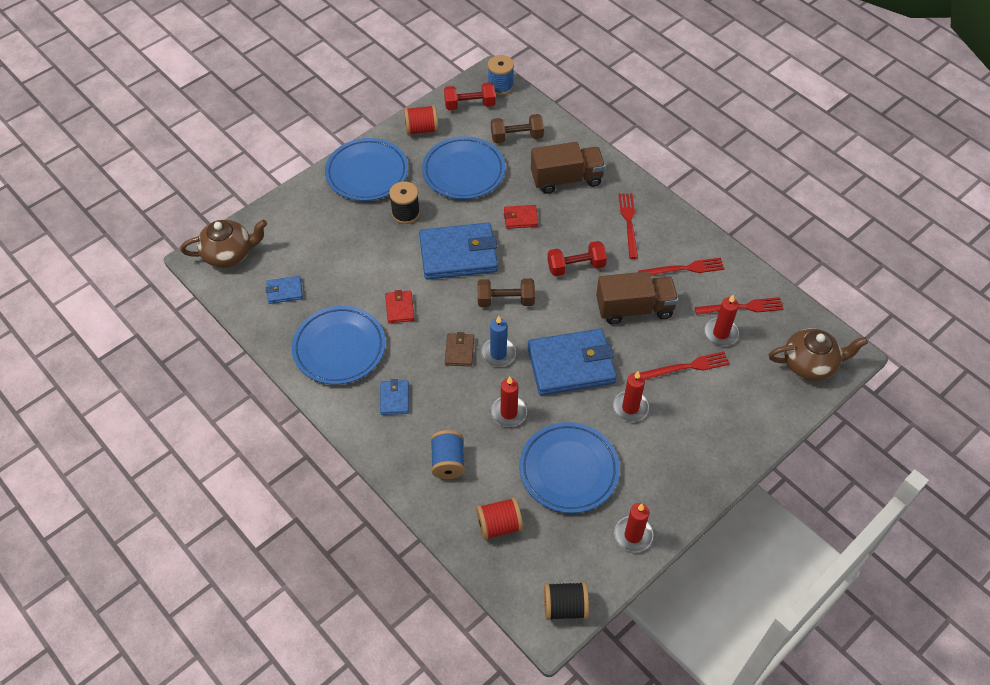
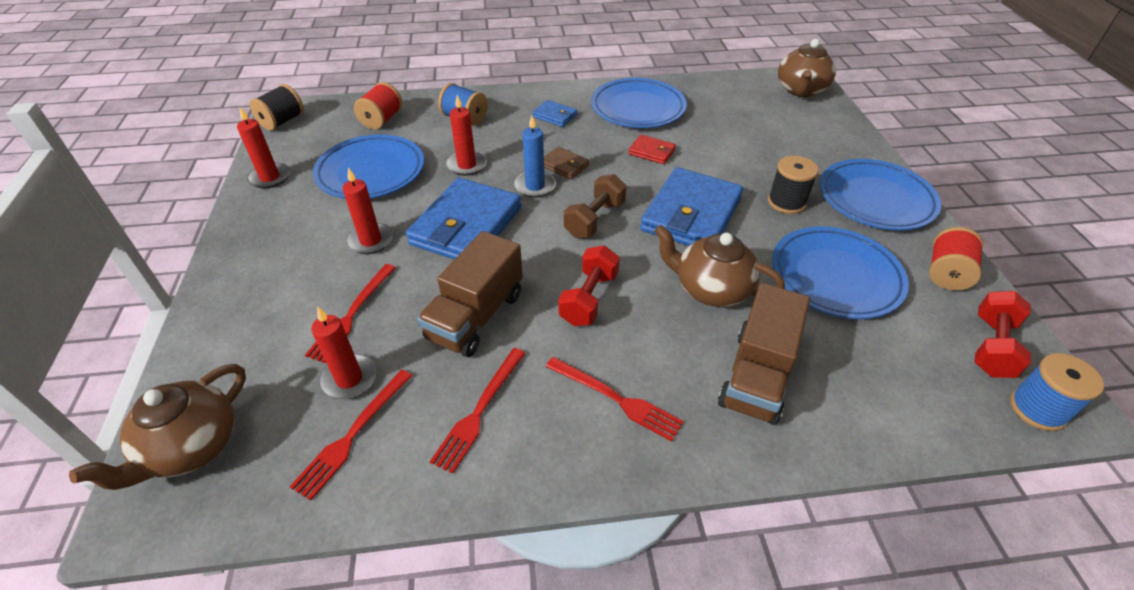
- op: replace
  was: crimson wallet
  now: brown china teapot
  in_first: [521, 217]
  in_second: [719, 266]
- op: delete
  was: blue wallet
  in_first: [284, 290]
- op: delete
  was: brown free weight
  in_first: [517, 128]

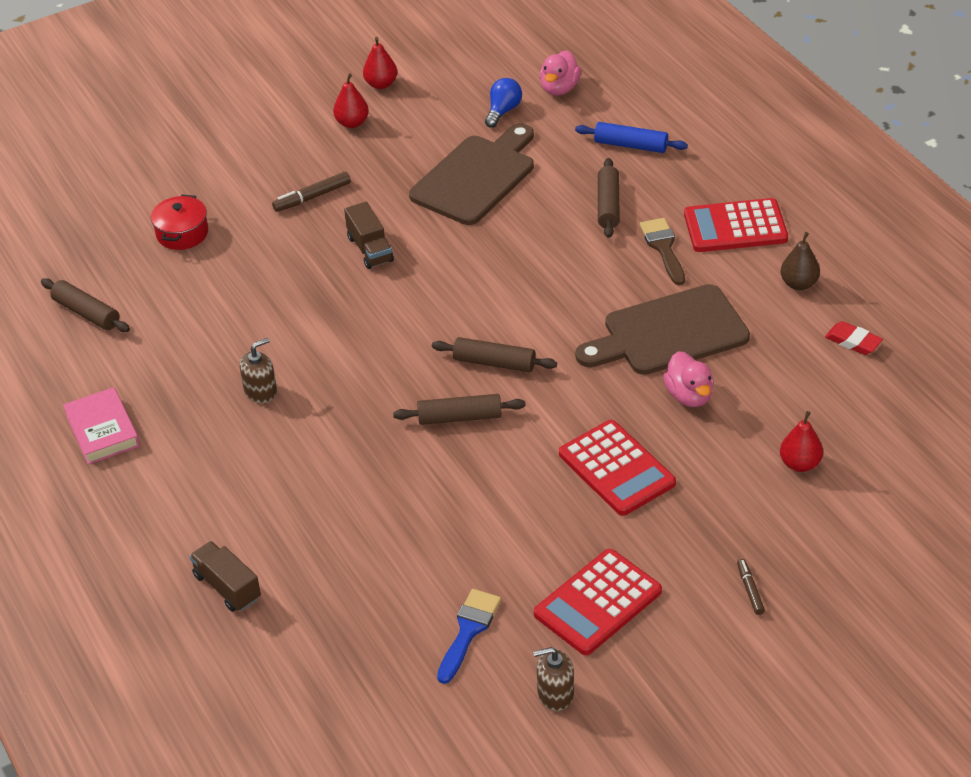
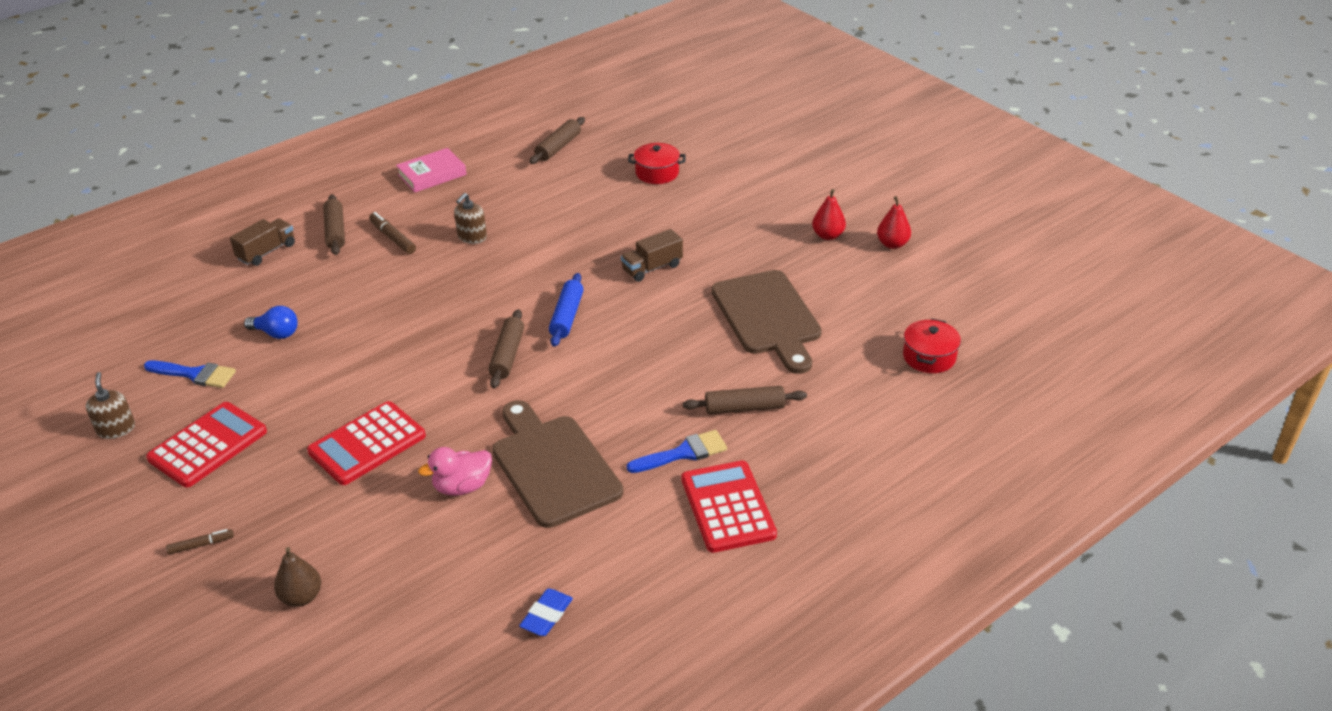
- op: rotate
  was: crimson calculator
  in_first: [598, 602]
  in_second: [206, 445]
  clockwise: 90
- op: move
  was: blue light bulb
  in_first: [503, 103]
  in_second: [271, 322]
- op: move
  was: brown pear fruit
  in_first: [800, 261]
  in_second: [297, 577]
- op: move
  was: brown pastry roller
  in_first: [459, 409]
  in_second: [334, 224]
- op: move
  was: brown felt pen
  in_first: [311, 192]
  in_second: [392, 233]
- op: rotate
  was: brown soap dispenser
  in_first: [258, 370]
  in_second: [470, 218]
  clockwise: 75
- op: recolor
  was: crimson gum eraser
  now: blue gum eraser
  in_first: [854, 338]
  in_second: [546, 612]
- op: move
  was: blue pastry roller
  in_first: [631, 137]
  in_second: [566, 310]
- op: recolor
  was: brown brush
  now: blue brush
  in_first: [662, 251]
  in_second: [677, 451]
- op: rotate
  was: brown cutting board
  in_first: [471, 174]
  in_second: [766, 322]
  clockwise: 45
- op: replace
  was: rosy duck
  now: crimson cooking pot
  in_first: [560, 72]
  in_second: [932, 345]
- op: delete
  was: crimson pear fruit
  in_first: [801, 441]

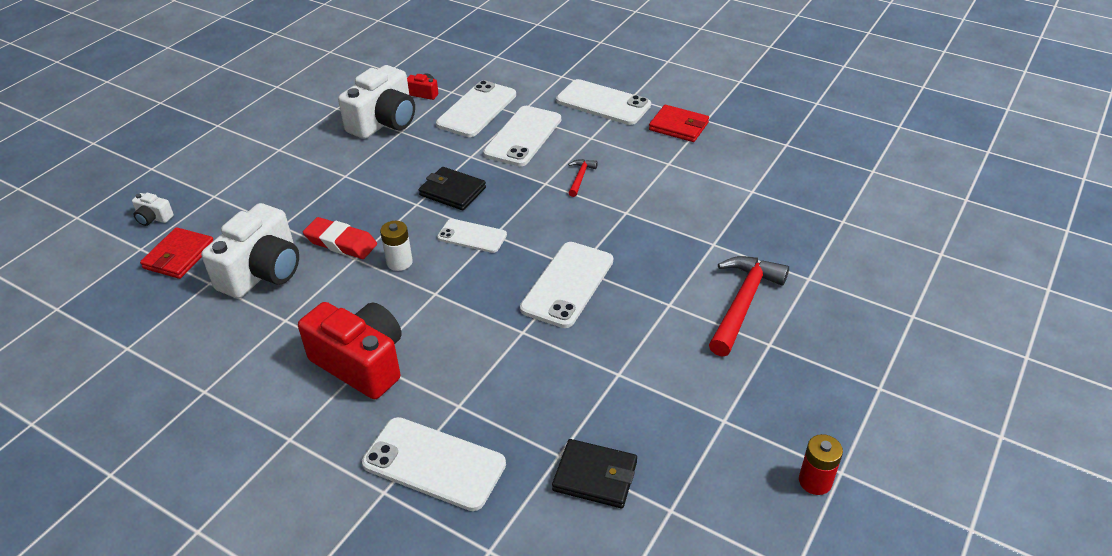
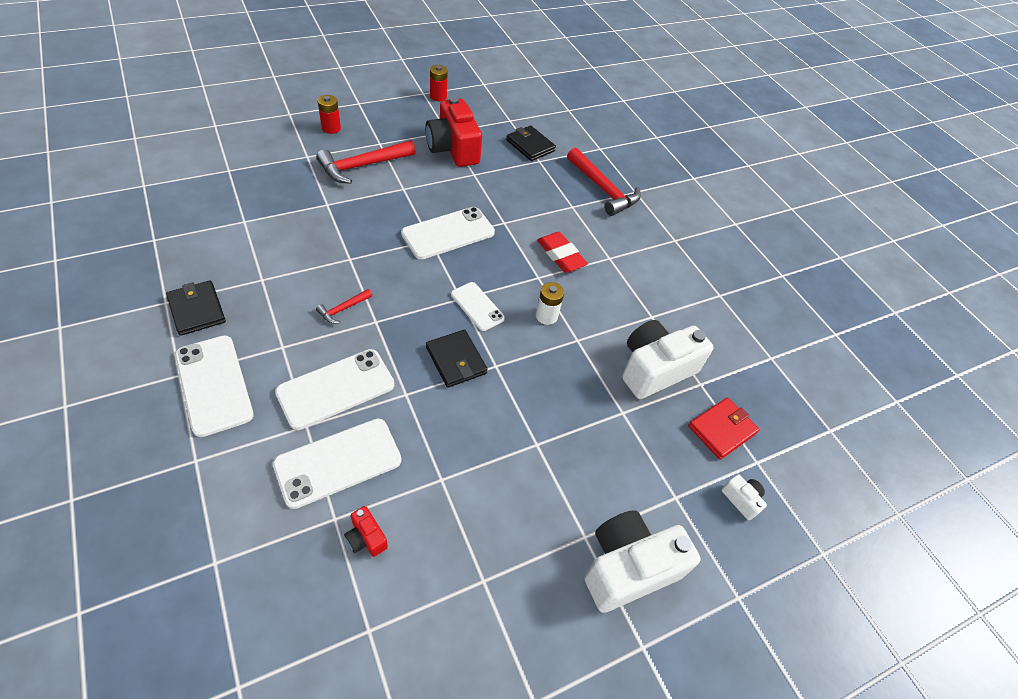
- op: recolor
  was: crimson wallet
  now: ebony wallet
  in_first: [679, 123]
  in_second: [196, 308]
- op: insert
  now: crimson battery
  in_second: [329, 114]
- op: move
  was: crimson photo camera
  in_first: [350, 350]
  in_second: [453, 132]
- op: move
  was: crimson gum eraser
  in_first: [340, 238]
  in_second: [562, 252]
- op: replace
  was: snow-white phone
  now: crimson carpenter's hammer
  in_first: [434, 464]
  in_second: [604, 181]
- op: move
  was: snow-white photo camera
  in_first: [376, 102]
  in_second: [642, 561]

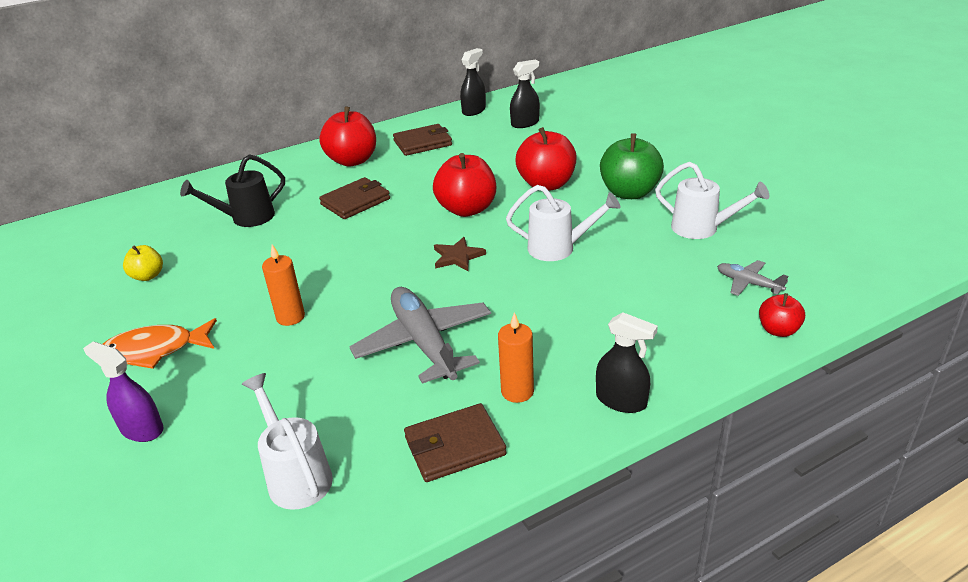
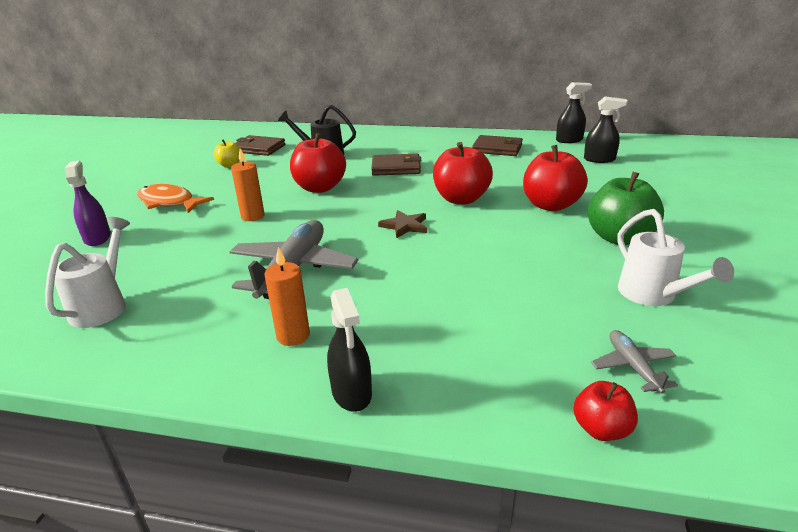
- op: move
  was: brown wallet
  in_first: [455, 442]
  in_second: [260, 145]
- op: move
  was: crimson apple fruit
  in_first: [347, 136]
  in_second: [318, 163]
- op: delete
  was: snow-white sprinkling can
  in_first: [563, 223]

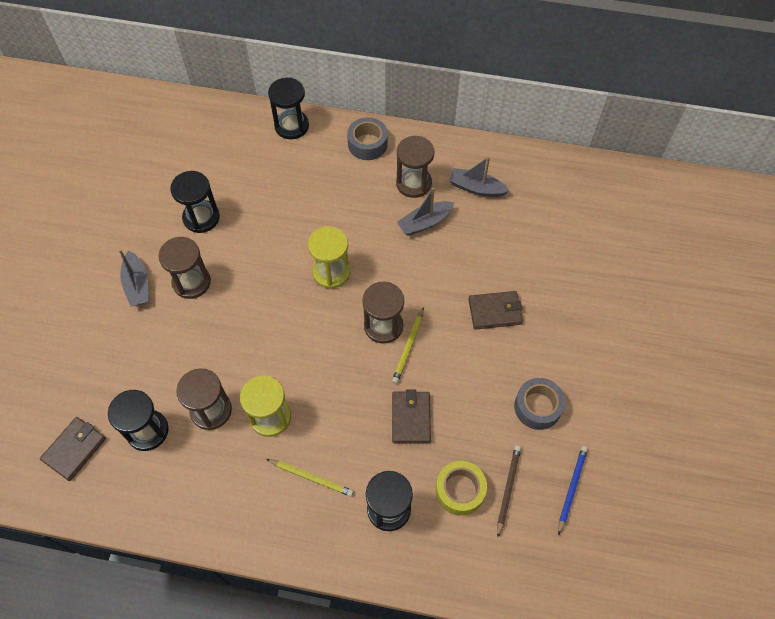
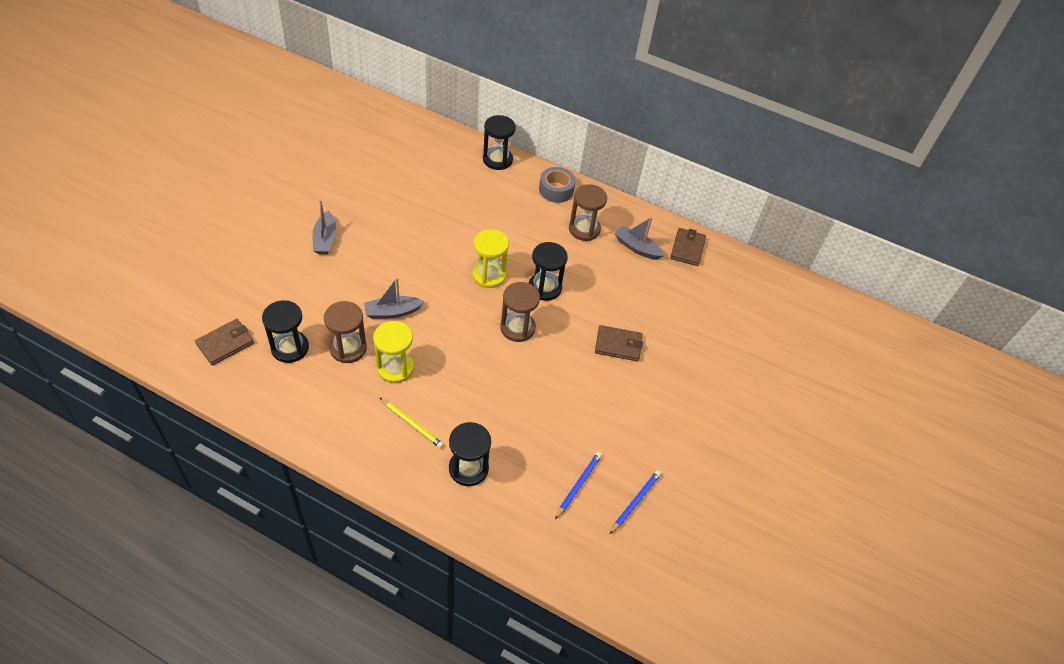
- op: move
  was: grey boat
  in_first: [425, 212]
  in_second: [394, 298]
- op: move
  was: ebony sandglass
  in_first: [195, 202]
  in_second: [548, 271]
- op: recolor
  was: brown wooden pencil
  now: blue wooden pencil
  in_first: [509, 491]
  in_second: [578, 485]
- op: move
  was: brown wallet
  in_first: [411, 416]
  in_second: [688, 247]
- op: delete
  was: brown sandglass
  in_first: [184, 268]
- op: delete
  was: yellow wooden pencil
  in_first: [408, 345]
- op: delete
  was: yellow tape
  in_first: [461, 488]
- op: delete
  was: grey tape
  in_first: [539, 404]

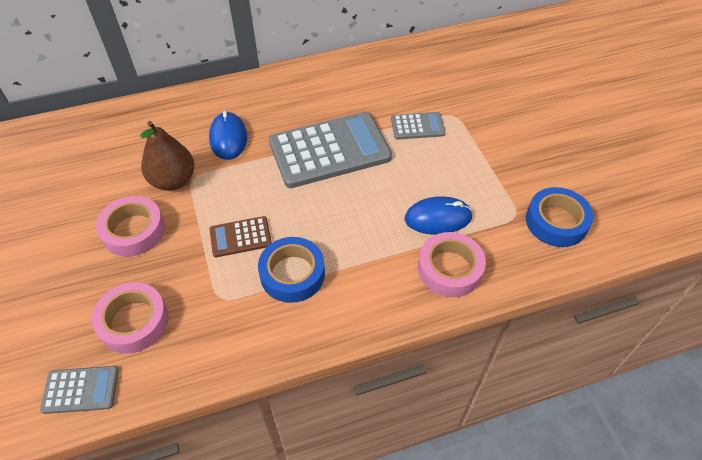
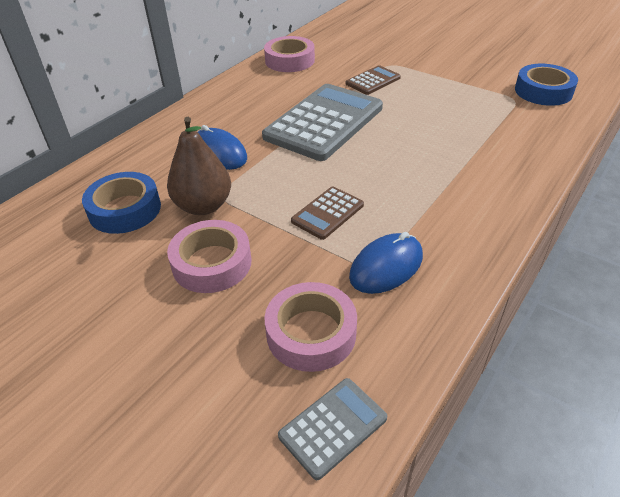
- op: move
  was: blue tape
  in_first: [291, 270]
  in_second: [121, 203]
- op: move
  was: rosy tape
  in_first: [452, 264]
  in_second: [289, 54]
- op: recolor
  was: grey calculator
  now: brown calculator
  in_first: [418, 126]
  in_second: [373, 80]
- op: move
  was: blue PC mouse
  in_first: [439, 215]
  in_second: [386, 263]

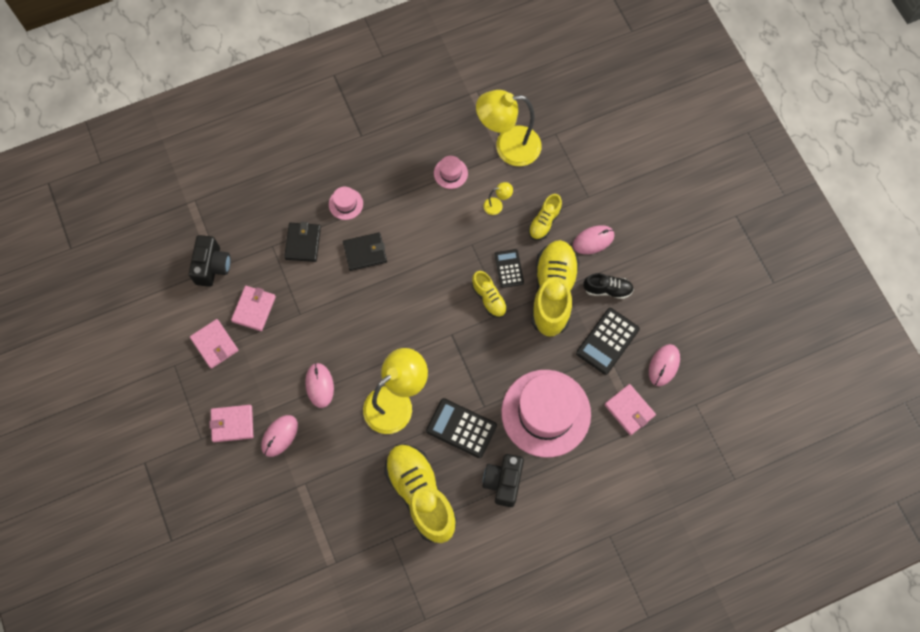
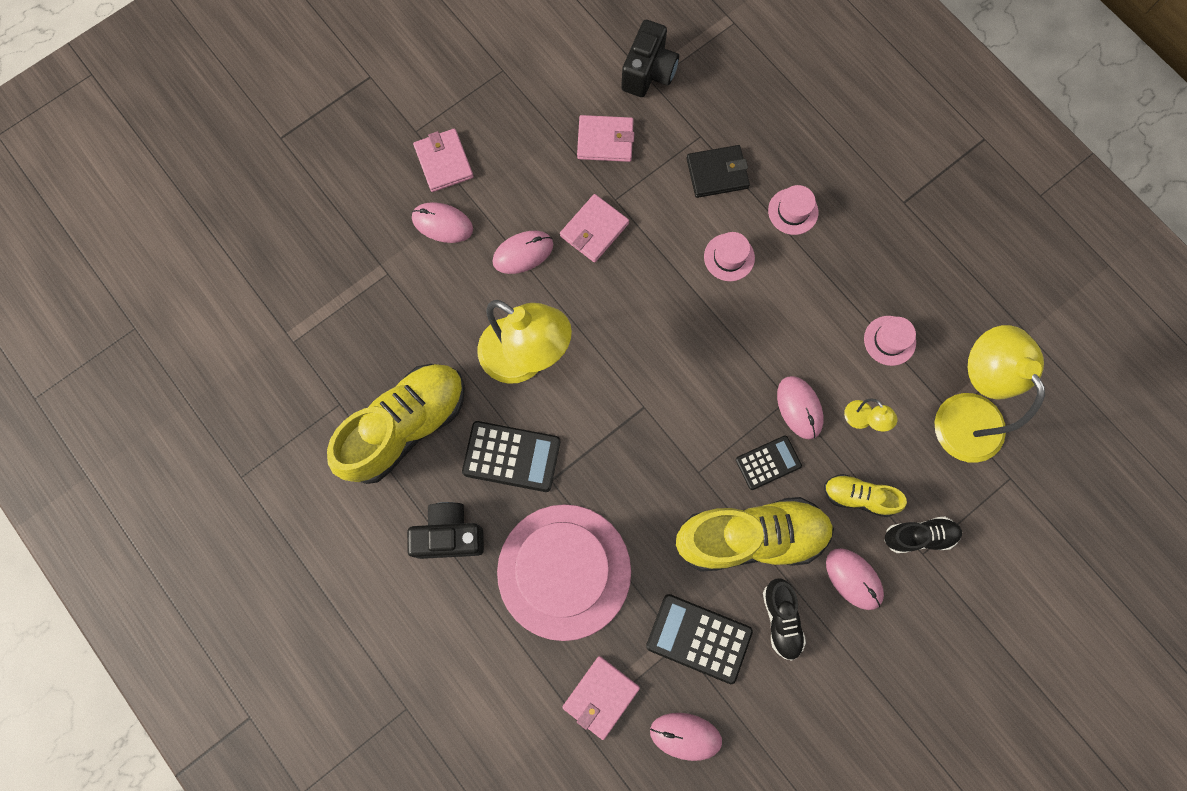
- op: rotate
  was: ebony calculator
  in_first: [461, 428]
  in_second: [511, 456]
  clockwise: 90
- op: move
  was: rosy wallet
  in_first: [214, 344]
  in_second: [594, 228]
- op: rotate
  was: ebony photo camera
  in_first: [210, 261]
  in_second: [650, 58]
  clockwise: -60
- op: replace
  was: ebony wallet
  now: rosy tall hat
  in_first: [365, 251]
  in_second: [729, 256]
- op: insert
  now: rosy PC mouse
  in_second: [800, 408]
- op: insert
  now: ebony lace-up shoe
  in_second: [923, 535]
- op: delete
  was: yellow lace-up shoe
  in_first: [489, 294]

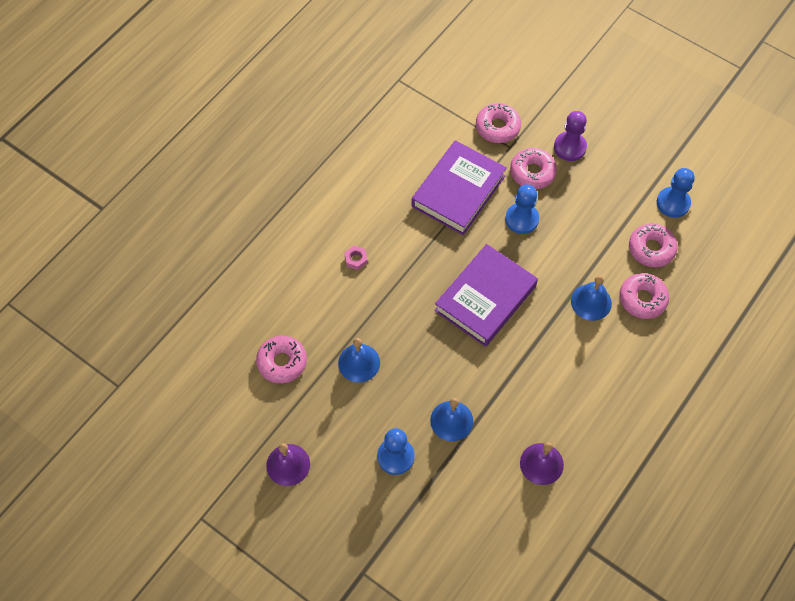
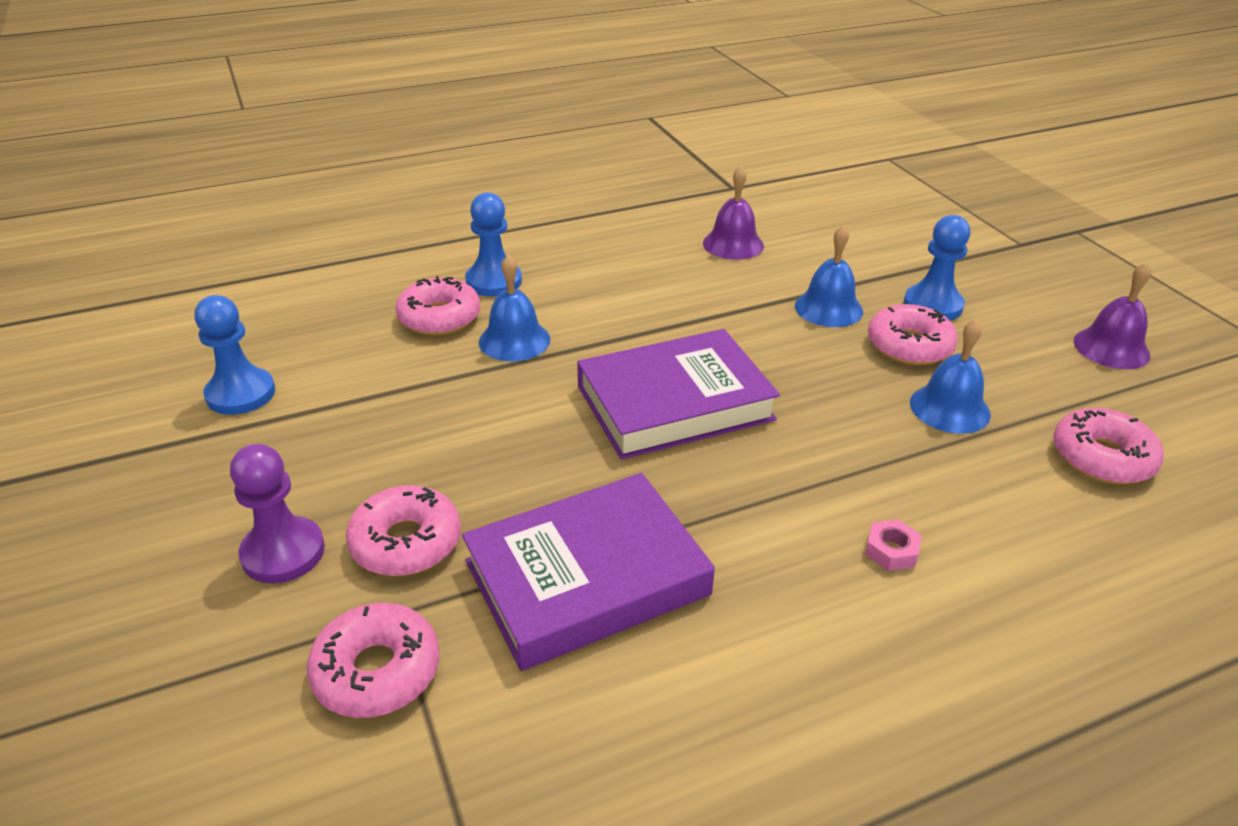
- op: move
  was: blue pawn
  in_first: [522, 209]
  in_second: [493, 244]
- op: move
  was: rosy doughnut
  in_first: [653, 245]
  in_second: [913, 334]

